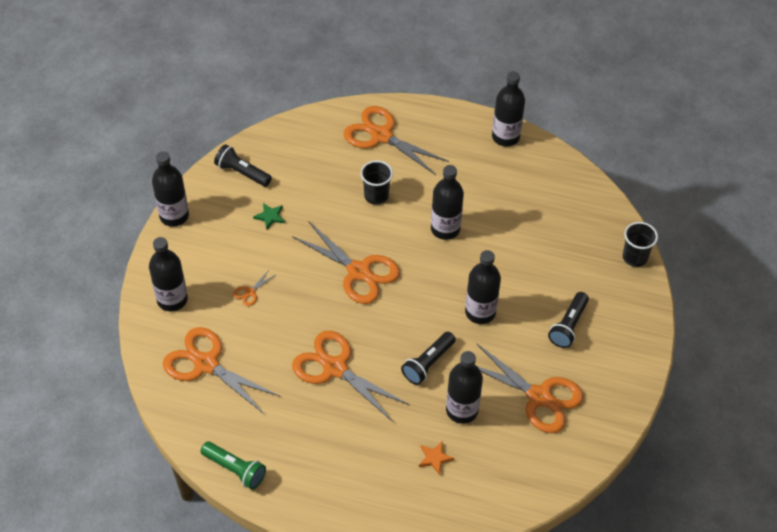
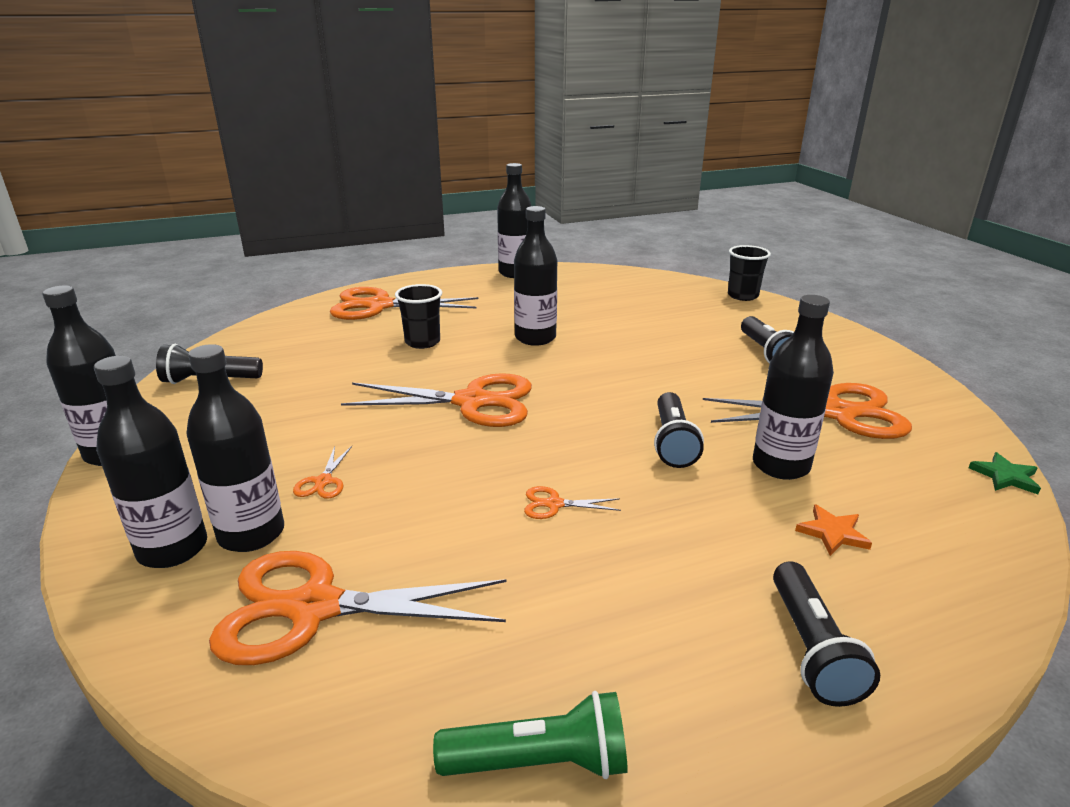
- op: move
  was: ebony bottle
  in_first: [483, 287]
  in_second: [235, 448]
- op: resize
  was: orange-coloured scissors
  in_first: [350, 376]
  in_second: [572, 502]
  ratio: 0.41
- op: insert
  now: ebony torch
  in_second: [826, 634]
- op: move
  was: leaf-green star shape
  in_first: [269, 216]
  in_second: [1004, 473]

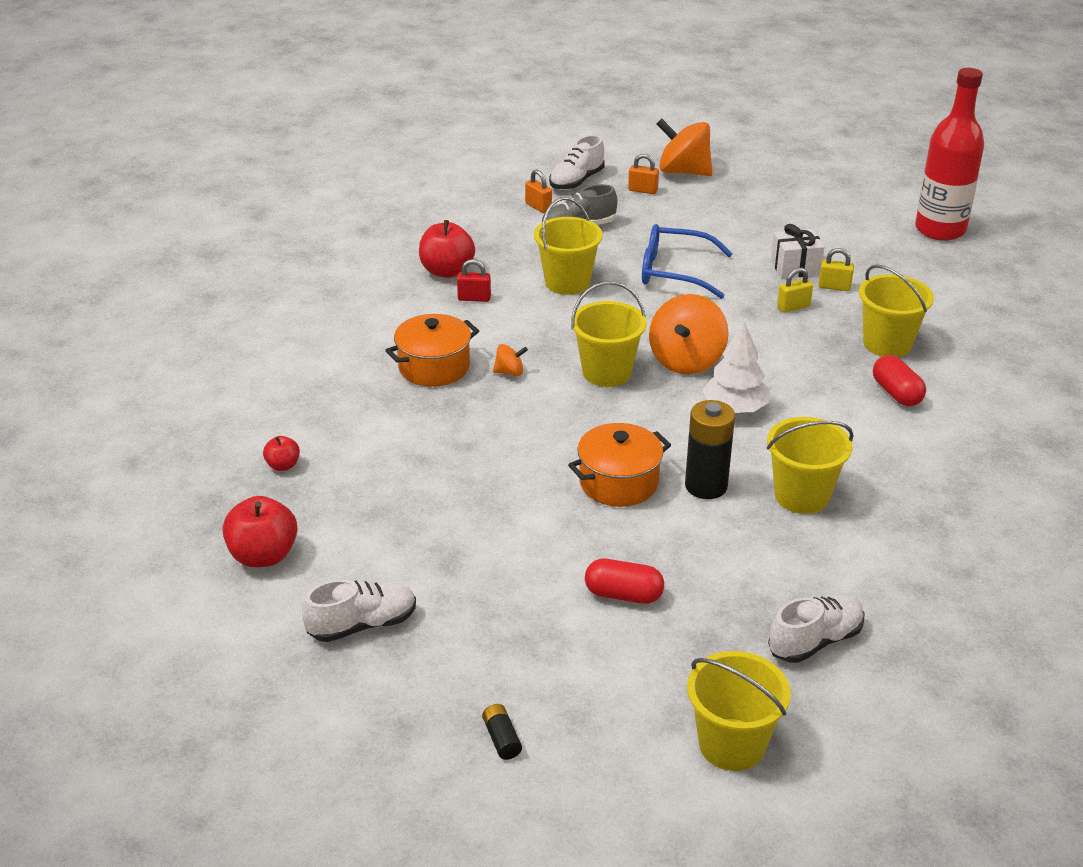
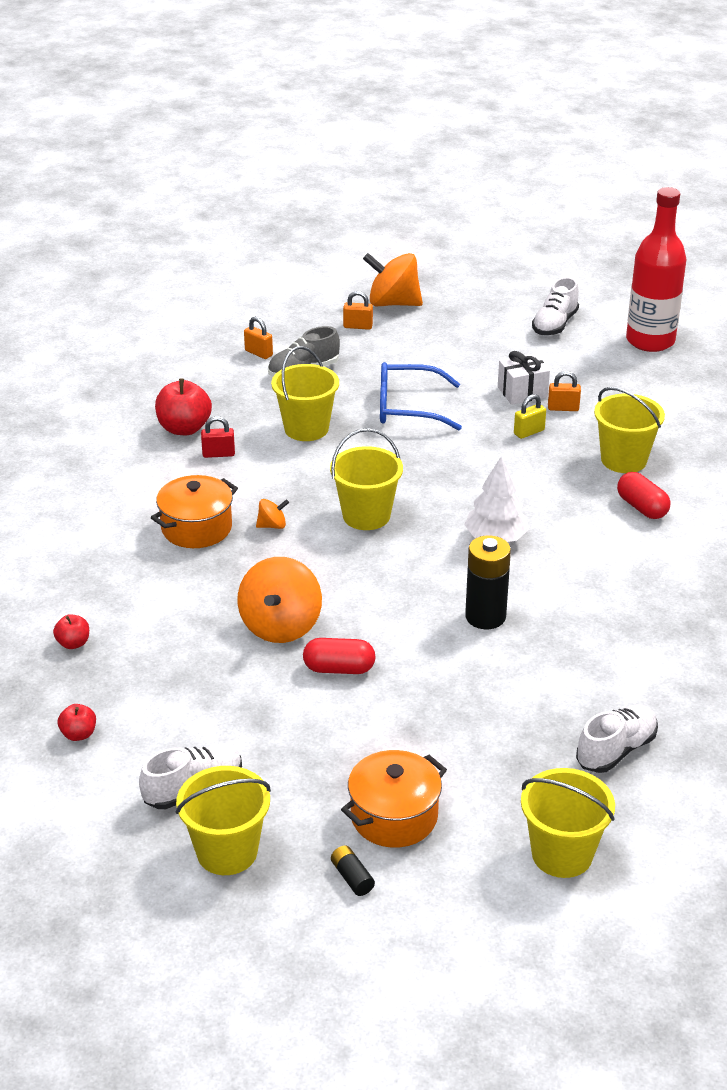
- op: resize
  was: crimson apple fruit
  in_first: [260, 531]
  in_second: [77, 722]
  ratio: 0.53
- op: move
  was: yellow sand bucket
  in_first: [810, 465]
  in_second: [223, 820]
- op: move
  was: orange-coloured spinning top
  in_first: [689, 334]
  in_second: [279, 600]
- op: move
  was: crimson pill
  in_first: [624, 581]
  in_second: [339, 656]
- op: move
  was: orange-coloured cooking pot
  in_first: [619, 465]
  in_second: [394, 799]
- op: move
  was: snow-white lace-up shoe
  in_first: [577, 162]
  in_second: [555, 306]
- op: recolor
  was: yellow lock
  now: orange-coloured lock
  in_first: [836, 269]
  in_second: [564, 391]

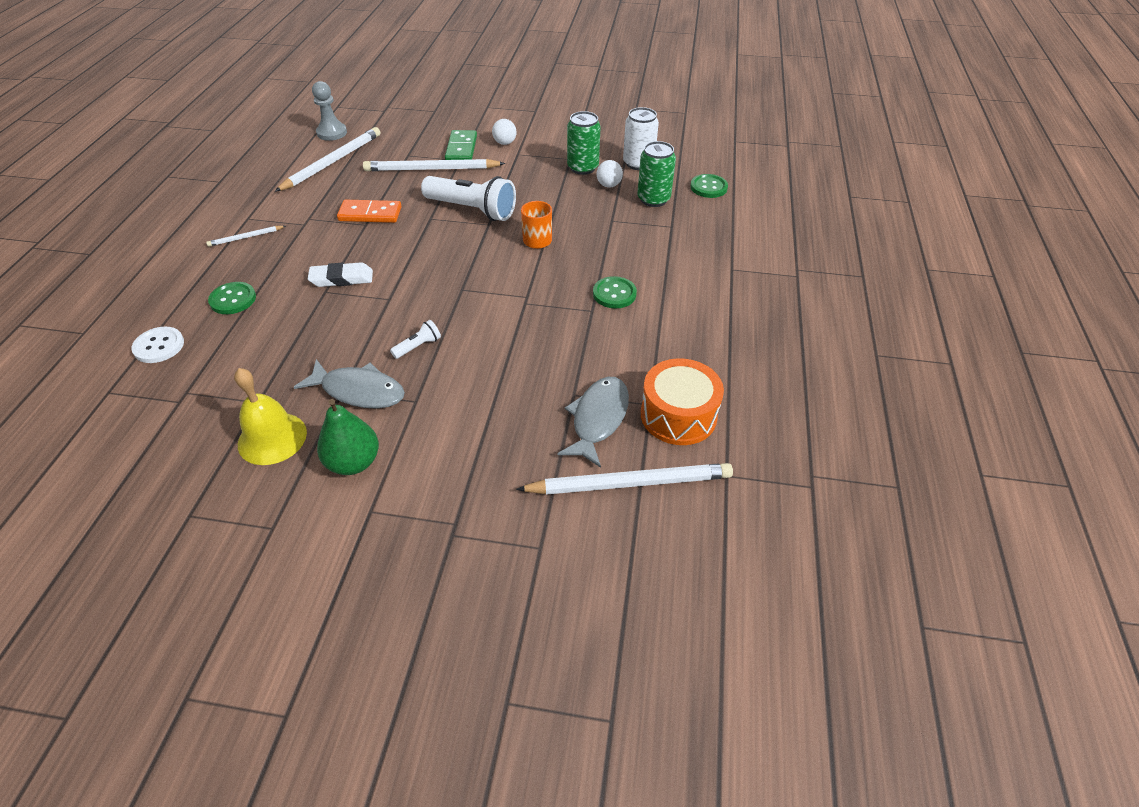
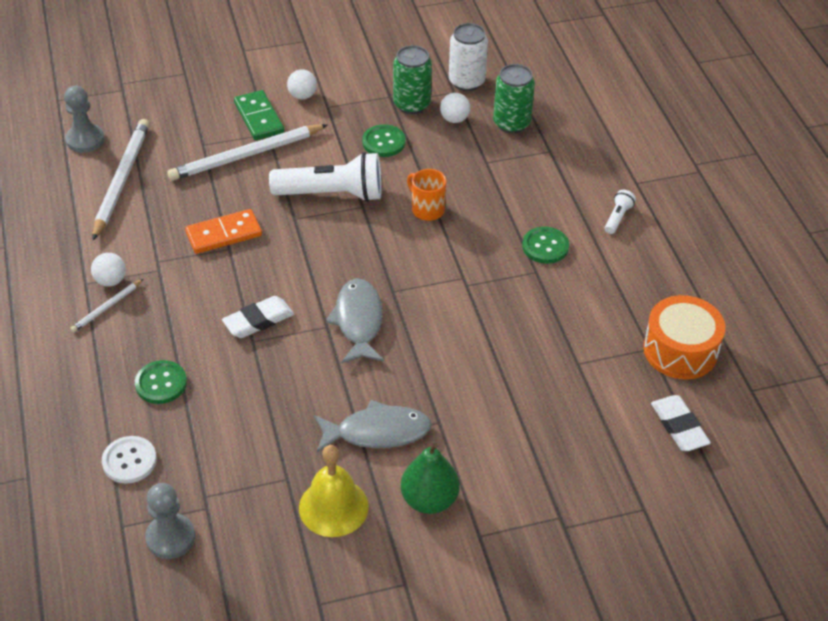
- op: insert
  now: snow-white ball
  in_second: [108, 269]
- op: insert
  now: grey pawn
  in_second: [170, 521]
- op: move
  was: grey fish
  in_first: [593, 422]
  in_second: [355, 321]
- op: move
  was: leaf-green sewing button
  in_first: [709, 186]
  in_second: [384, 140]
- op: move
  was: snow-white torch
  in_first: [415, 339]
  in_second: [620, 212]
- op: replace
  was: snow-white wooden pencil
  now: snow-white gum eraser
  in_first: [624, 479]
  in_second: [681, 423]

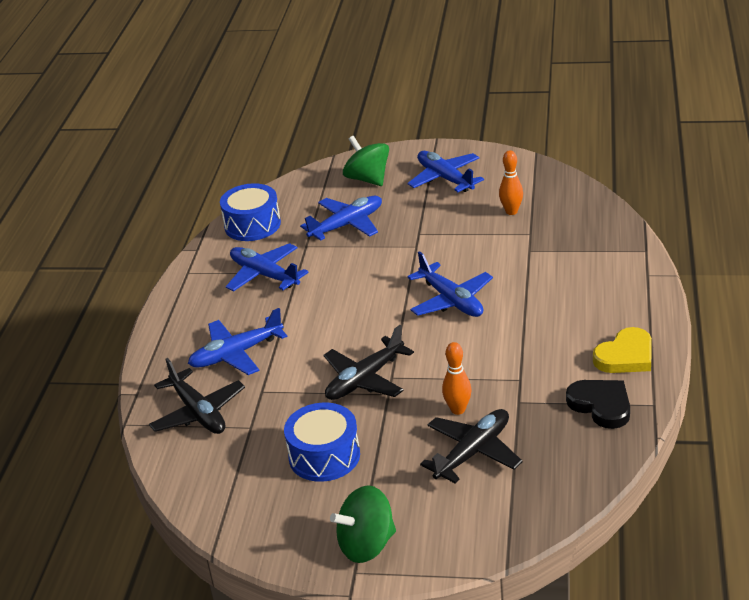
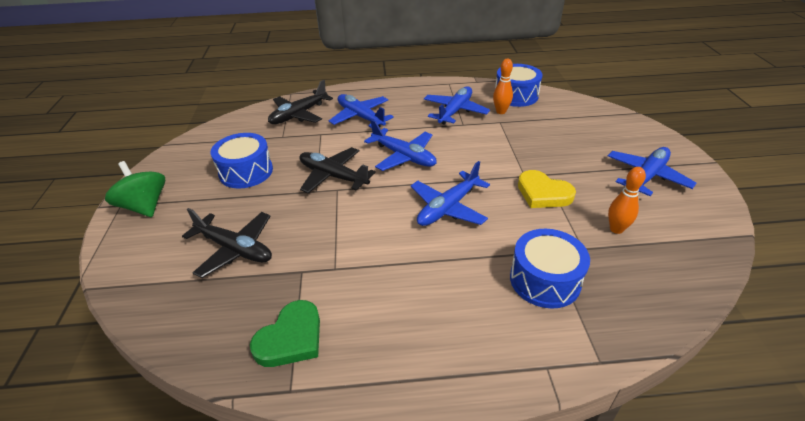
- op: recolor
  was: ebony heart
  now: leaf-green heart
  in_first: [598, 404]
  in_second: [285, 333]
- op: move
  was: blue toy plane
  in_first: [341, 218]
  in_second: [400, 145]
- op: move
  was: orange-coloured tenpin
  in_first: [456, 378]
  in_second: [503, 86]
- op: insert
  now: blue drum
  in_second: [550, 269]
- op: move
  was: yellow heart
  in_first: [622, 350]
  in_second: [547, 189]
- op: delete
  was: leaf-green spinning top
  in_first: [366, 161]

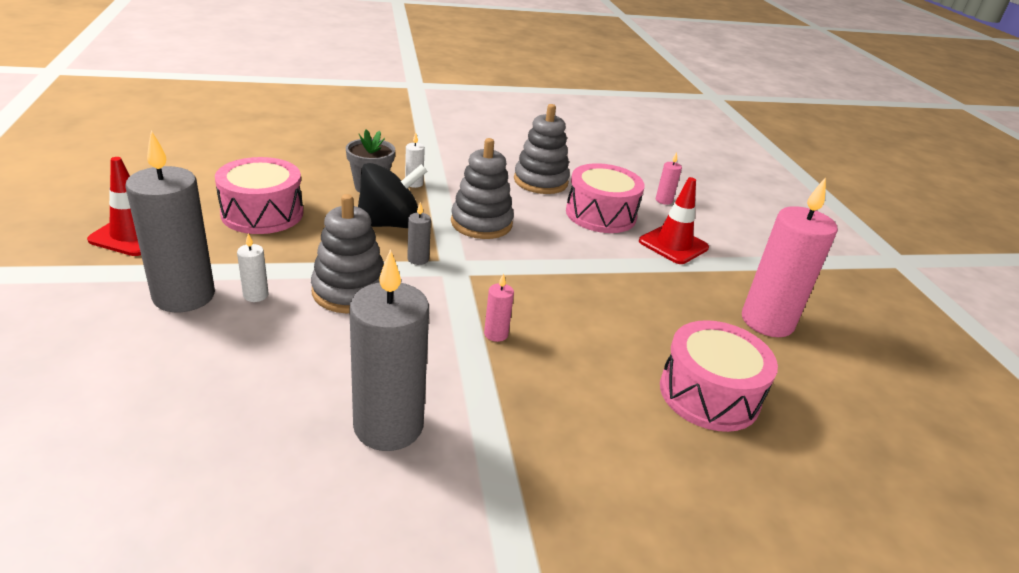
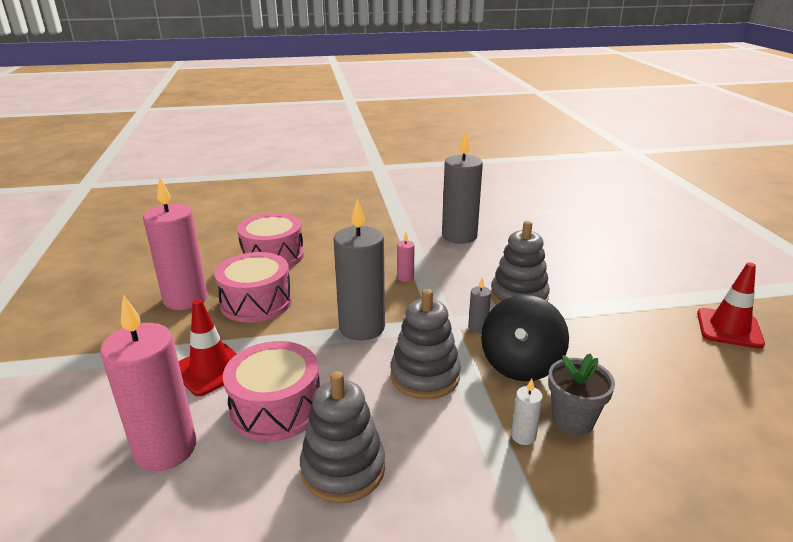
- op: resize
  was: rosy candle
  in_first: [669, 178]
  in_second: [148, 383]
  ratio: 2.37
- op: move
  was: rosy drum
  in_first: [259, 195]
  in_second: [253, 287]
- op: move
  was: grey candle
  in_first: [170, 221]
  in_second: [359, 270]
- op: rotate
  was: ebony spinning top
  in_first: [393, 195]
  in_second: [525, 338]
  clockwise: -45
- op: delete
  was: snow-white candle
  in_first: [252, 268]

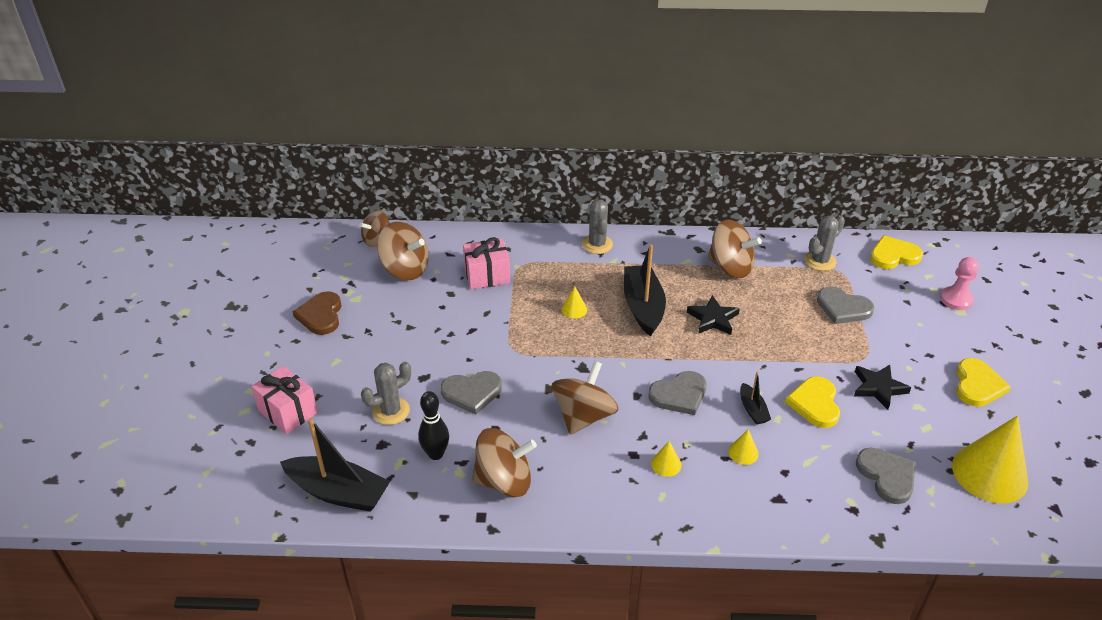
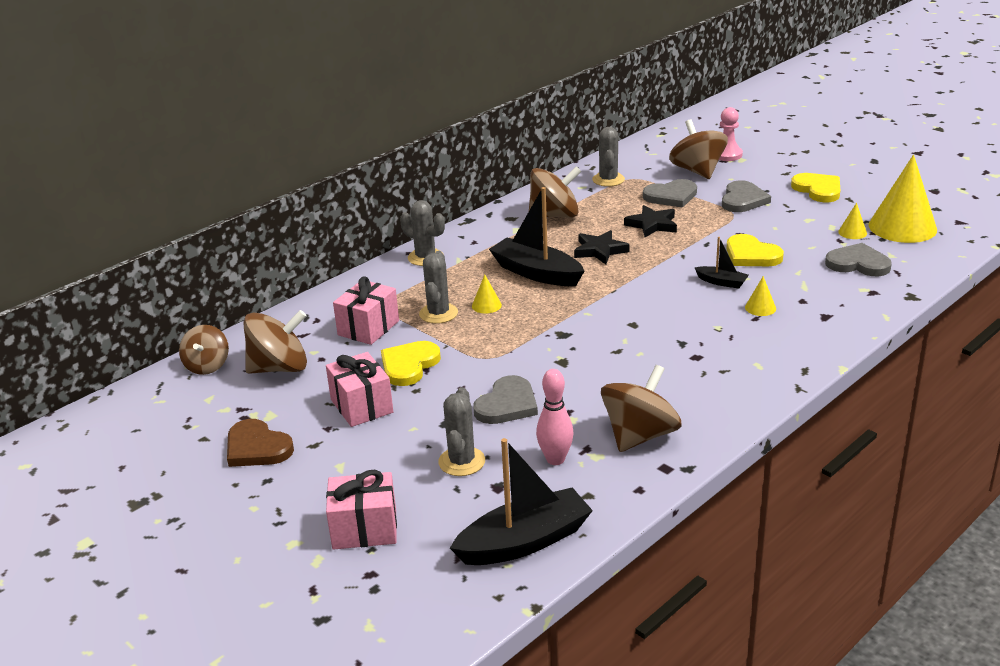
- op: insert
  now: rosy present
  in_second: [359, 389]
- op: move
  was: yellow heart
  in_first: [896, 252]
  in_second: [411, 363]
- op: insert
  now: grey saguaro cactus
  in_second: [438, 287]
- op: recolor
  was: ebony tenpin
  now: rosy tenpin
  in_first: [433, 425]
  in_second: [555, 417]
- op: move
  was: ebony star shape
  in_first: [882, 387]
  in_second: [650, 221]
- op: move
  was: brown spinning top
  in_first: [585, 398]
  in_second: [698, 149]
- op: move
  was: grey heart
  in_first: [677, 393]
  in_second: [746, 196]
- op: move
  was: yellow solid cone
  in_first: [666, 459]
  in_second: [852, 221]

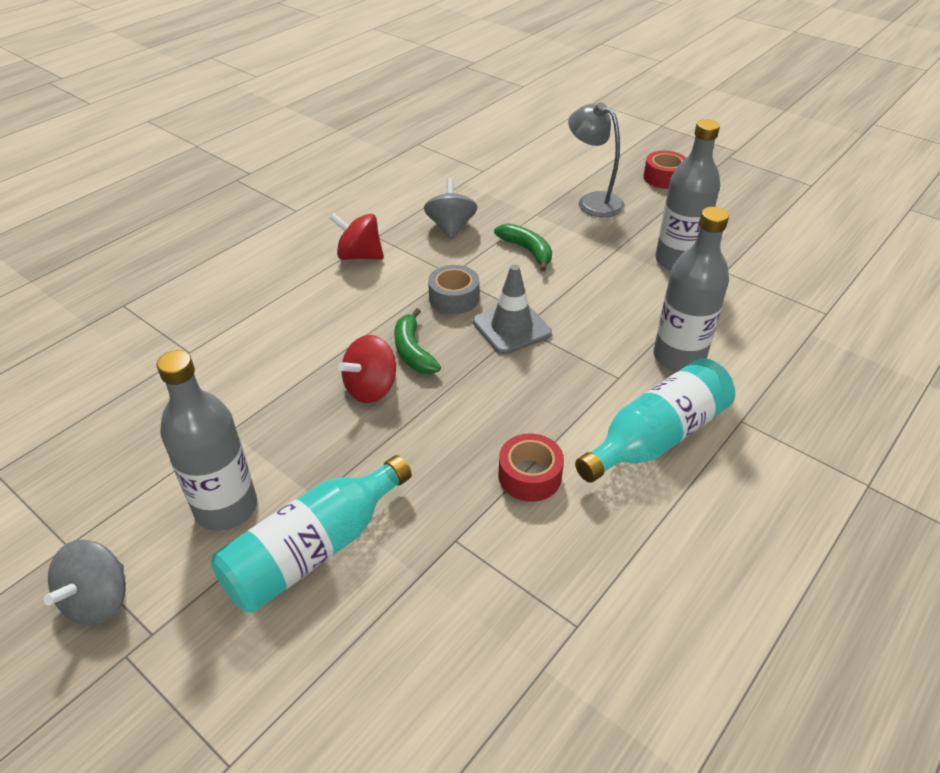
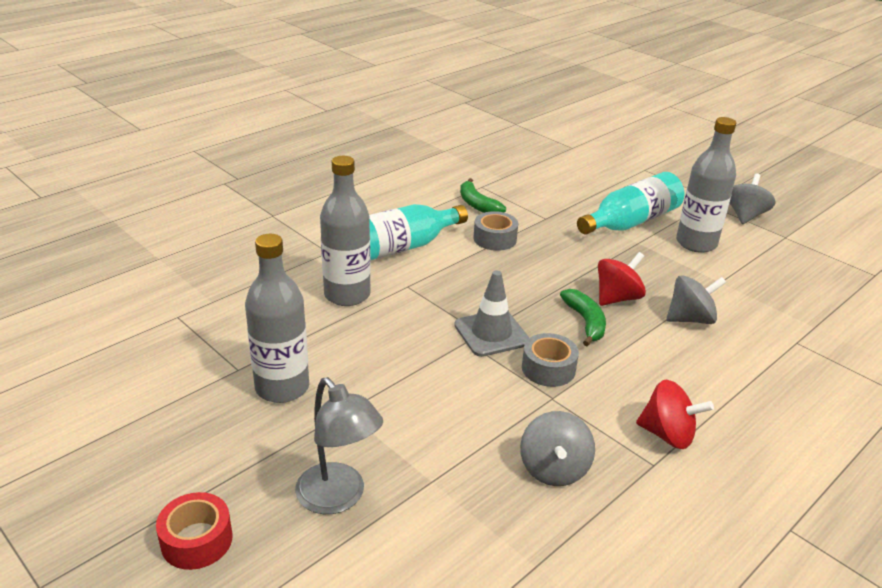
- op: move
  was: leaf-green toy banana
  in_first: [523, 247]
  in_second: [483, 195]
- op: recolor
  was: crimson tape
  now: grey tape
  in_first: [531, 467]
  in_second: [496, 231]
- op: insert
  now: grey spinning top
  in_second: [696, 299]

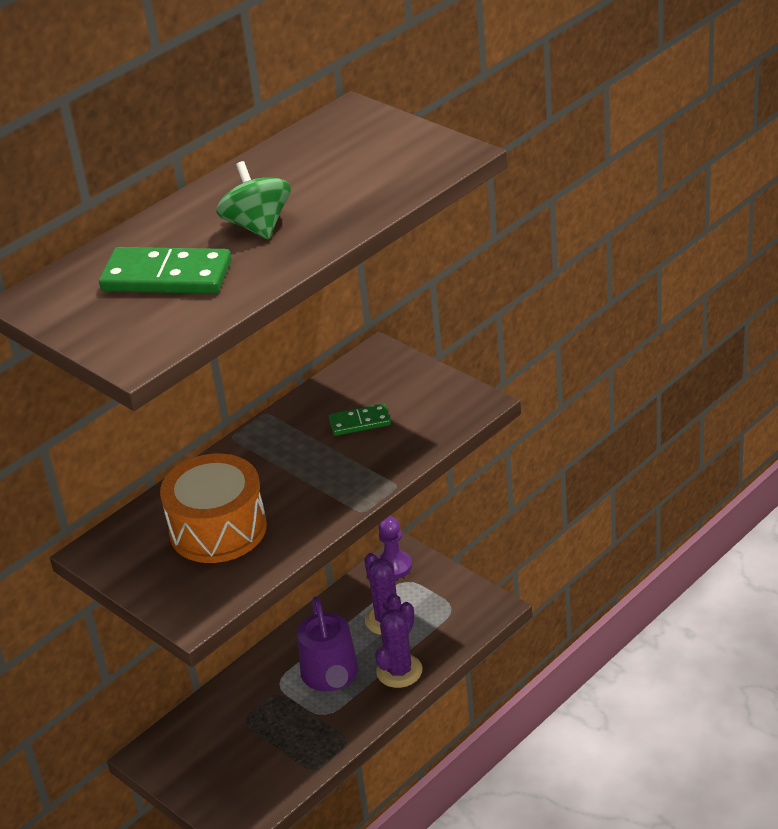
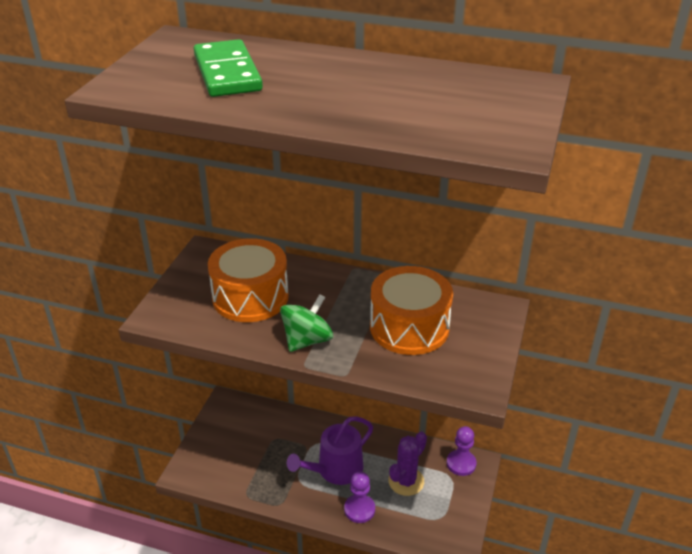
- op: move
  was: leaf-green spinning top
  in_first: [253, 200]
  in_second: [306, 323]
- op: replace
  was: purple saguaro cactus
  now: purple pawn
  in_first: [399, 645]
  in_second: [359, 497]
- op: replace
  was: leaf-green domino tile
  now: orange-coloured drum
  in_first: [360, 420]
  in_second: [411, 310]

